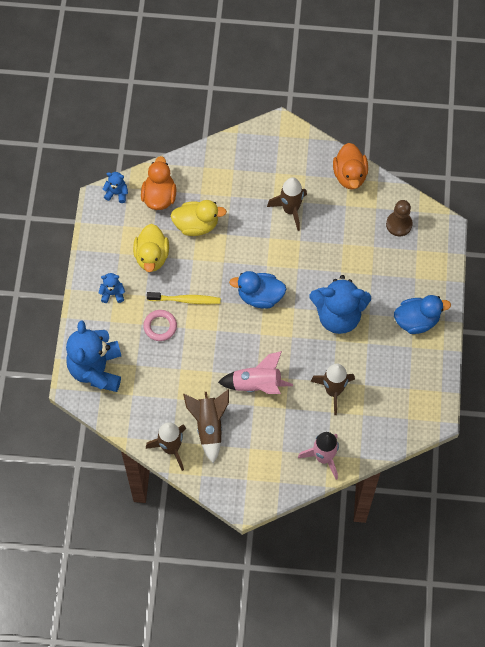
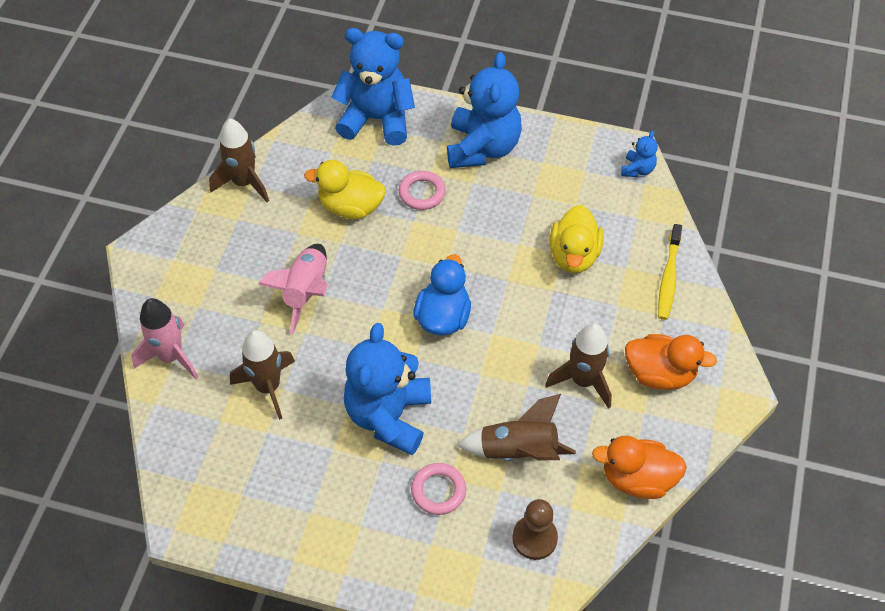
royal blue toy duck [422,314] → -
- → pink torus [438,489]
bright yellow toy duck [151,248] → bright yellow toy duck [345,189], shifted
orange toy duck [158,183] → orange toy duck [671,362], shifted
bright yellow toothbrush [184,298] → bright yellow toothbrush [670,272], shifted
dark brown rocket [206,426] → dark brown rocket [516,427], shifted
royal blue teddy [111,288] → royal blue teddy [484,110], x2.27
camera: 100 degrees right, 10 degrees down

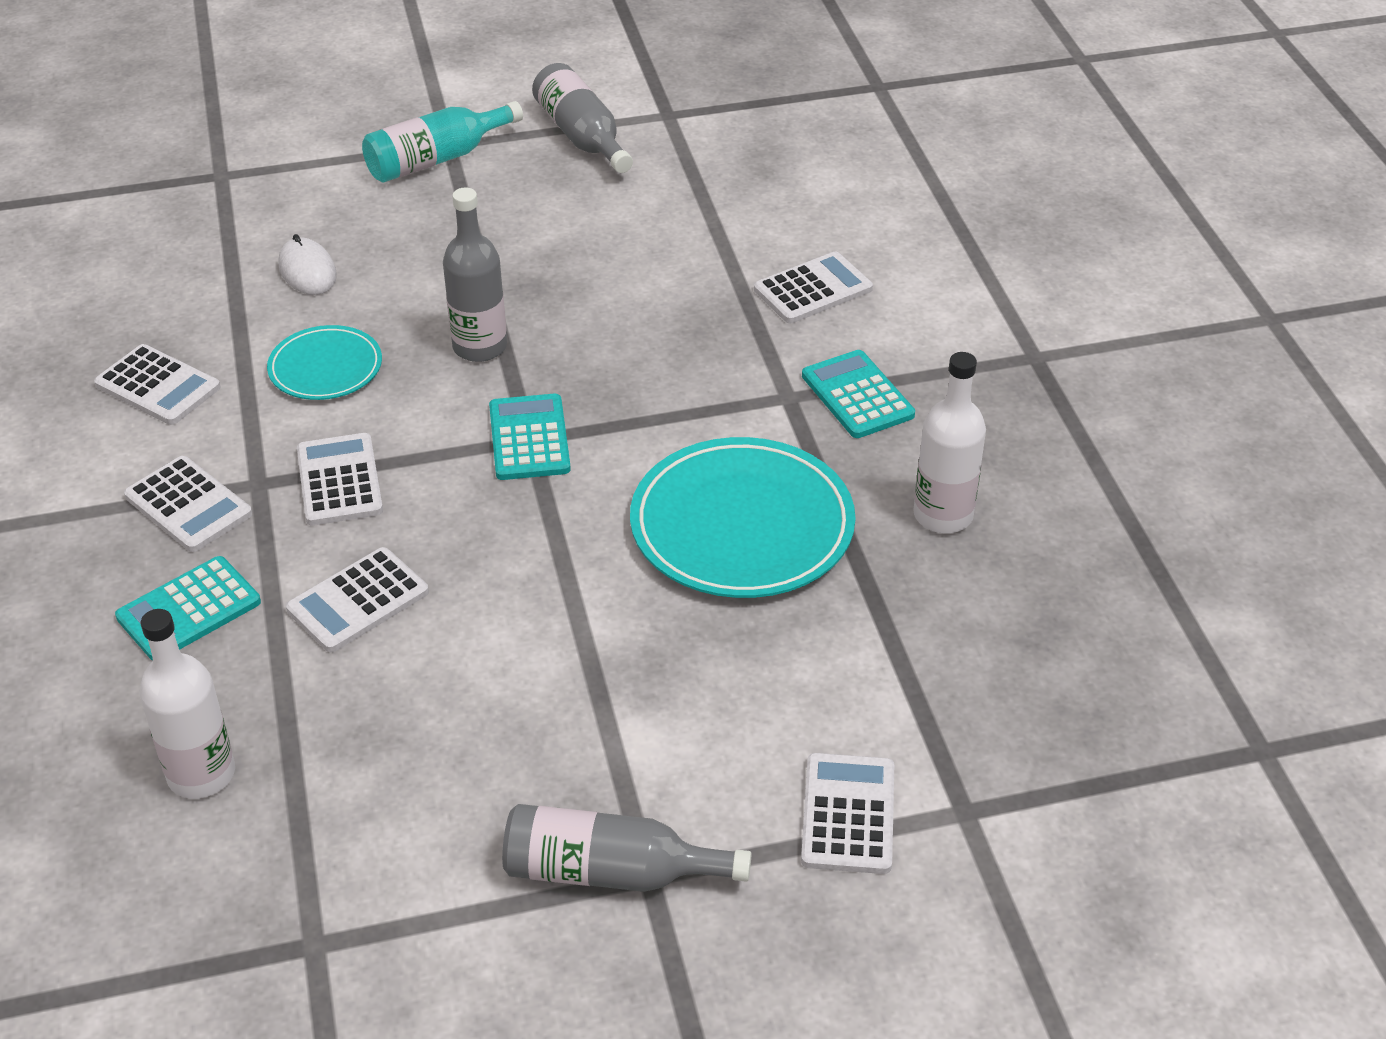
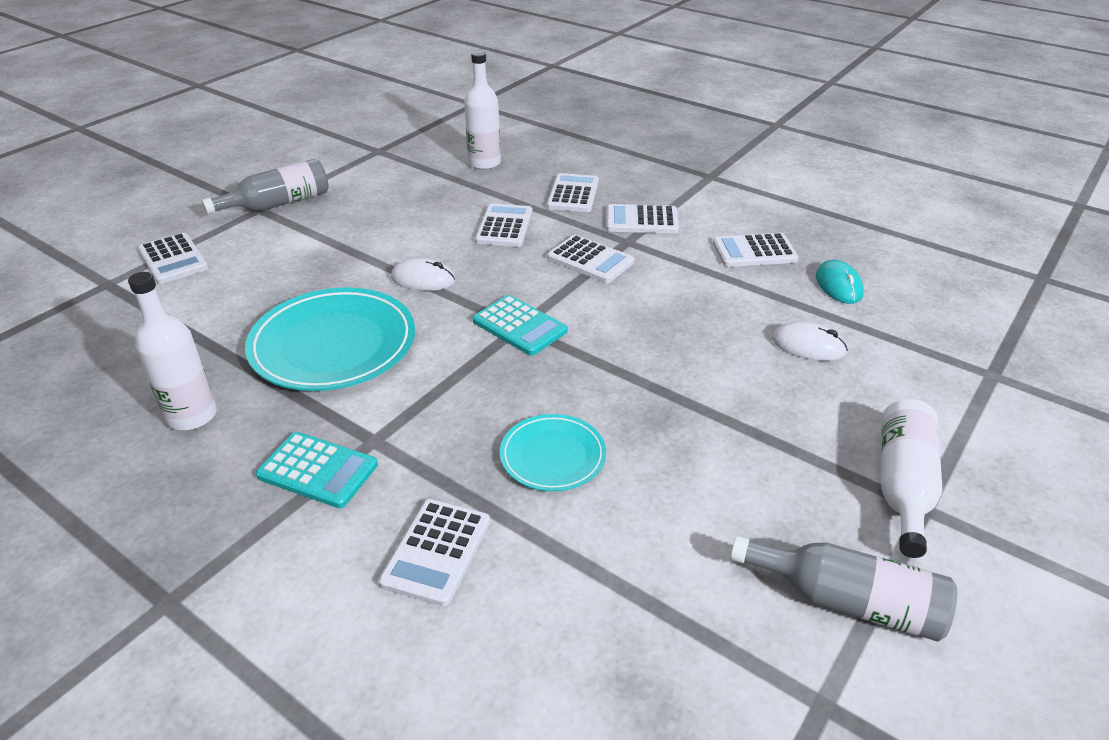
ash-grey bottle [475,275] → -
- → pure white computer mouse [423,274]
- → aqua computer mouse [840,282]
aqua flat dish [324,362] → aqua flat dish [553,452], shifted
aqua calculator [188,608] → pure white calculator [573,192]
aqua bottle [442,142] → pure white bottle [911,478]
camera: 140 degrees right, 5 degrees down

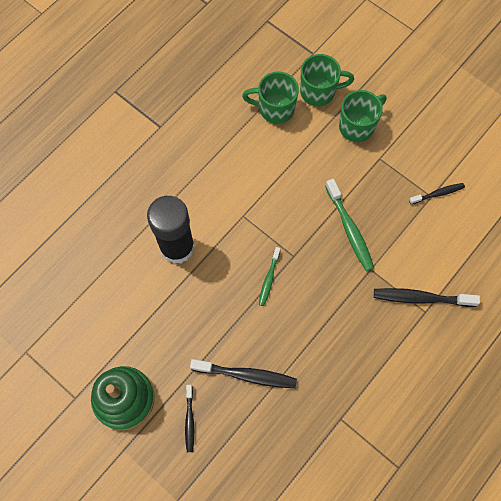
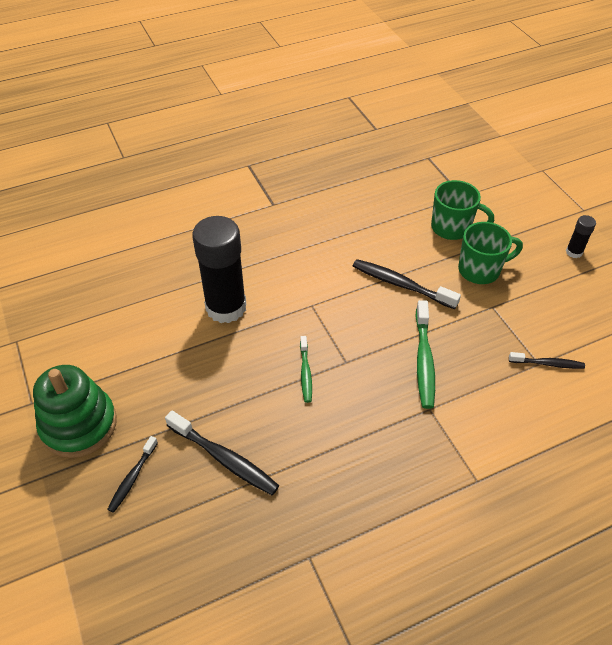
leaf-green tea mug [270,98] → -
- → black stick of glue [581,236]
black toothbrush [427,297] → black toothbrush [407,284], shifted
leaf-green toothbrush [270,276] → leaf-green toothbrush [306,369], 45 degrees counterclockwise
camera: 25 degrees right, 20 degrees down

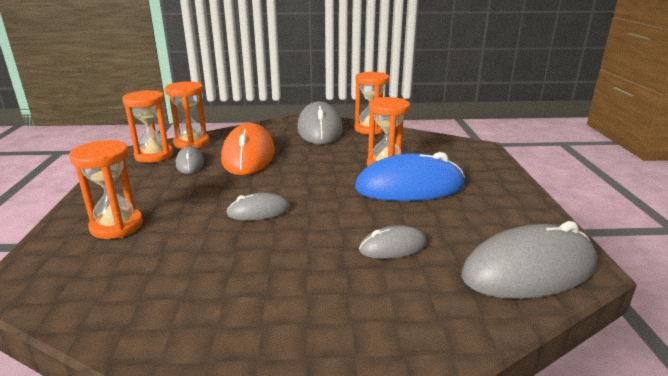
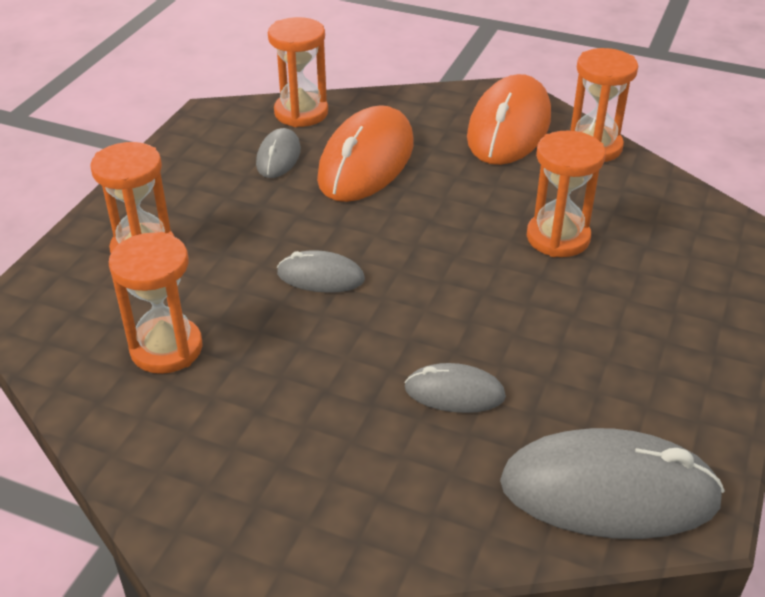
royal blue computer mouse [410,176] → -
orange hourglass [147,126] → orange hourglass [156,303], shifted
ash-grey computer mouse [320,122] → orange computer mouse [509,119]
camera: 25 degrees right, 15 degrees up

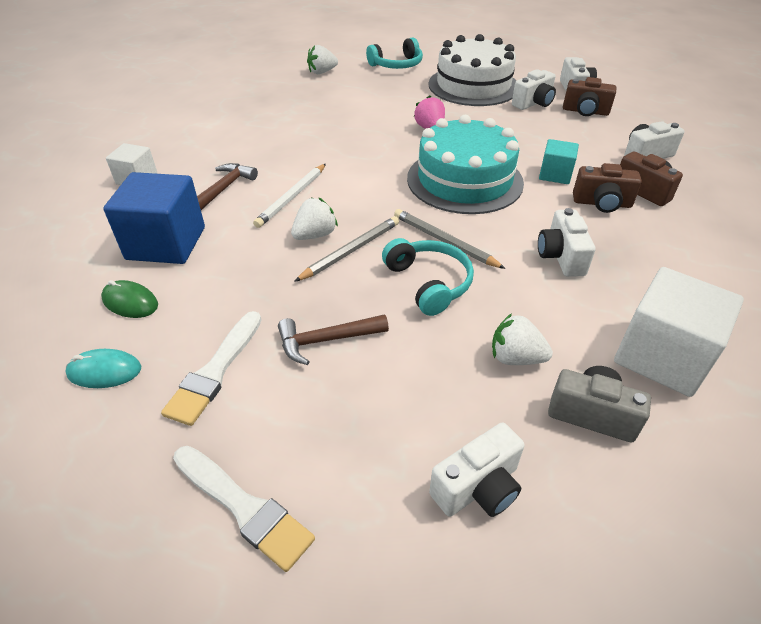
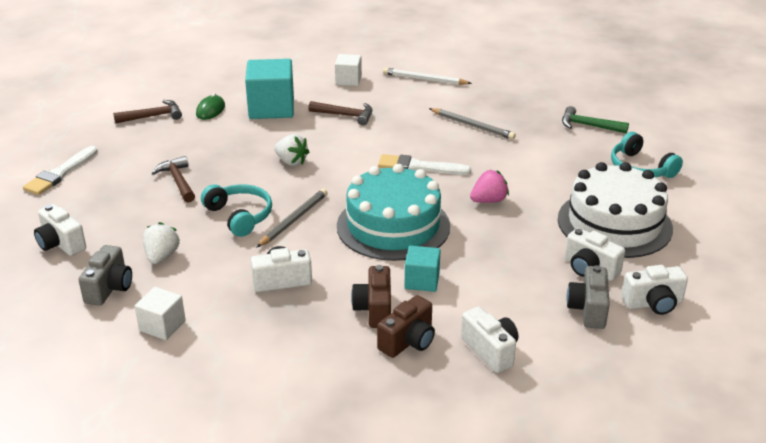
pure white brush [211,368] → pure white brush [424,164], shifted
pure white lead pencil [289,196] → pure white lead pencil [427,76], shifted
ash-grey lead pencil [346,249] → ash-grey lead pencil [472,124], shifted
aqua computer mouse [103,368] → dark brown hammer [147,112]
pure white berry [322,59] → leaf-green hammer [595,120]
royal blue solid cube [154,218] → aqua solid cube [269,89]
dark brown compact camera [589,96] → ash-grey compact camera [588,297]
aqua over-ear headphones [428,277] → aqua over-ear headphones [236,210], 90 degrees counterclockwise
pure white solid cube [679,332] → pure white solid cube [160,313], x0.56
camera: 80 degrees right, 10 degrees down

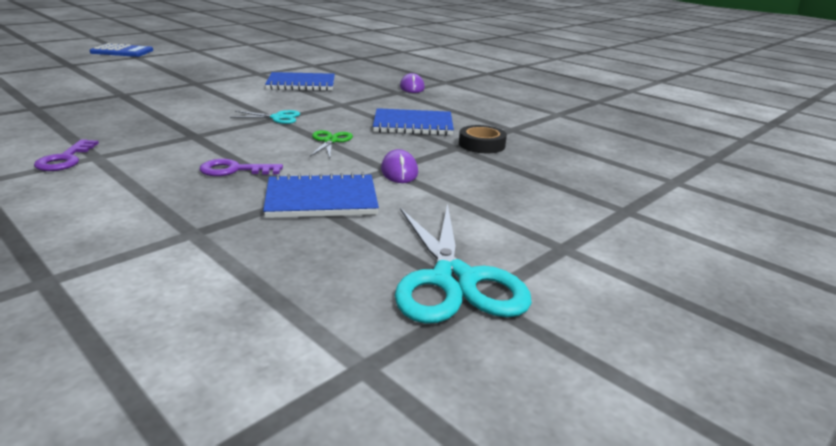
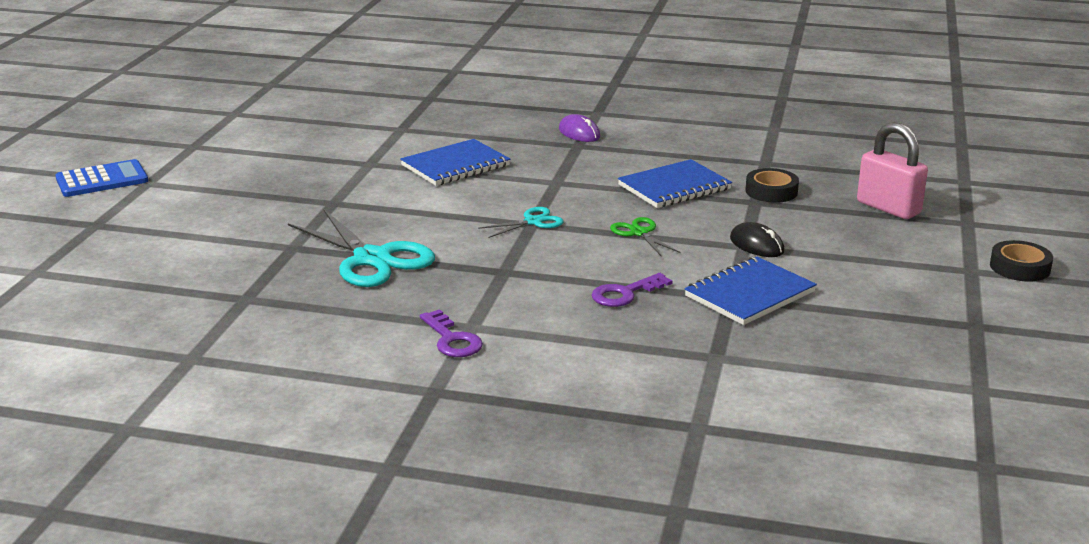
- → pink small lock [892,170]
- → black sticky tape [1021,260]
aqua scissors [463,263] → aqua scissors [361,248], shifted
purple computer mouse [399,166] → black computer mouse [757,239]
camera: 30 degrees left, 0 degrees up

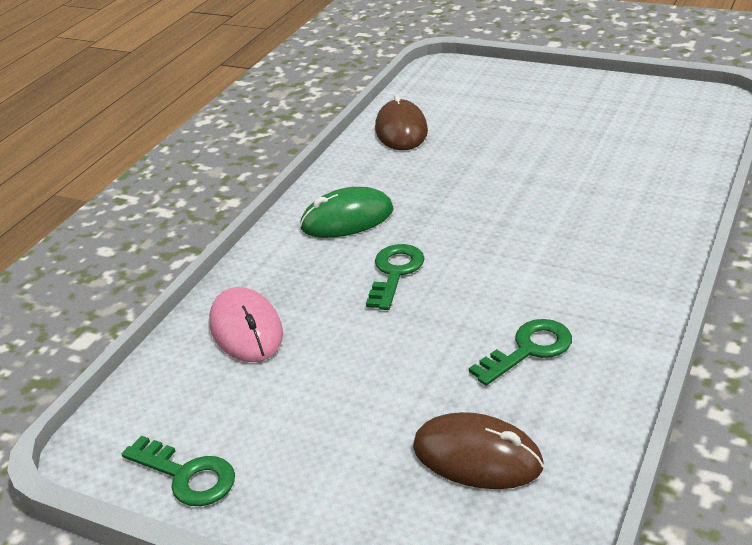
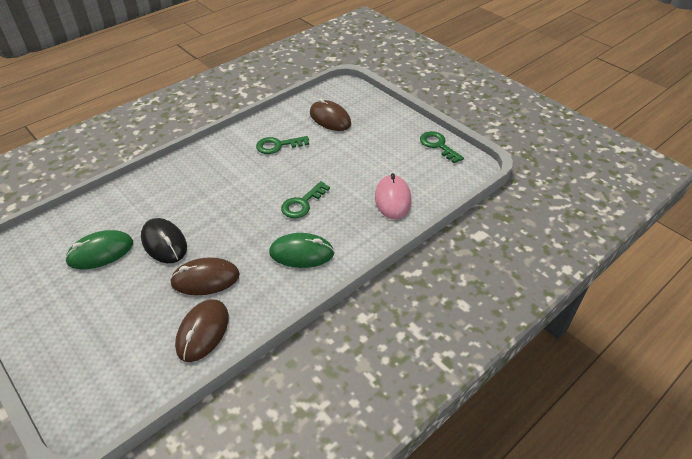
- → leaf-green computer mouse [99,249]
- → black computer mouse [164,240]
- → dark brown computer mouse [205,276]
camera: 160 degrees left, 10 degrees up

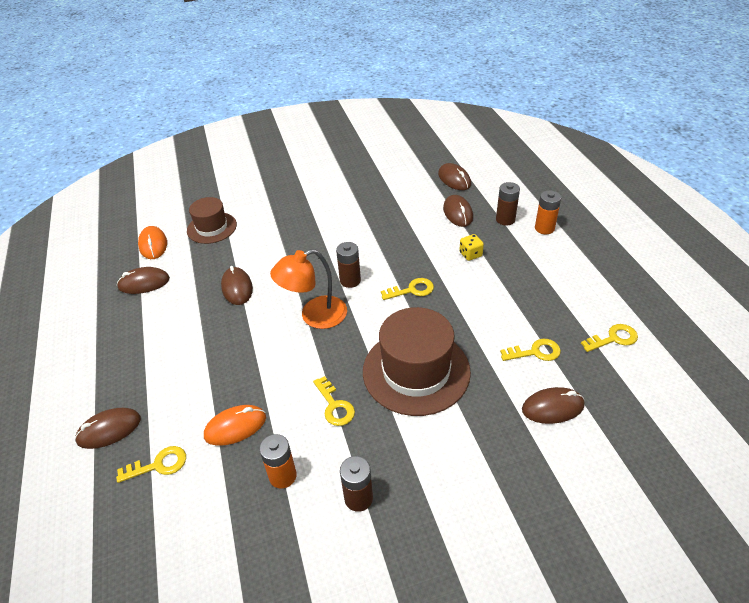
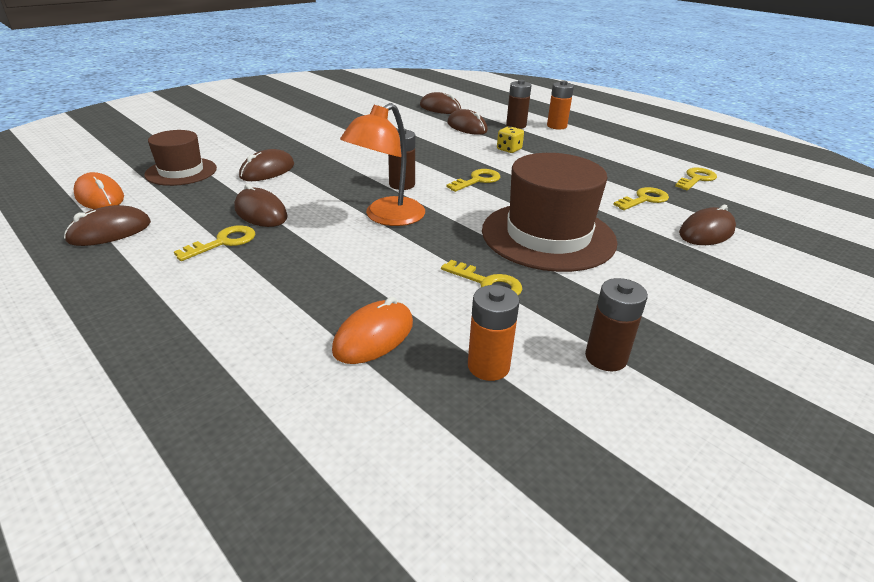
dark brown computer mouse [108,428] → dark brown computer mouse [266,165], shifted
bright yellow door key [151,464] → bright yellow door key [214,243], shifted
camera: 30 degrees left, 10 degrees down

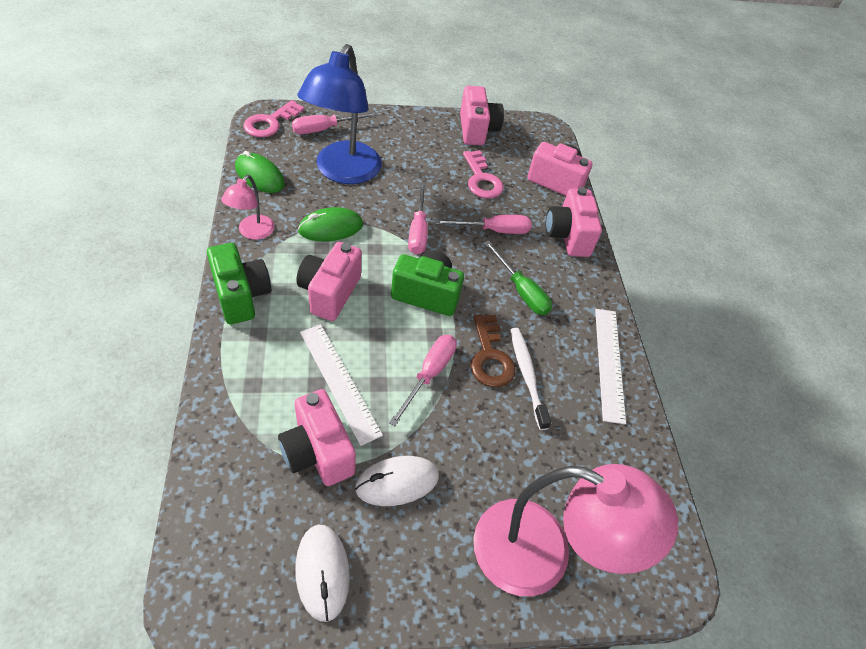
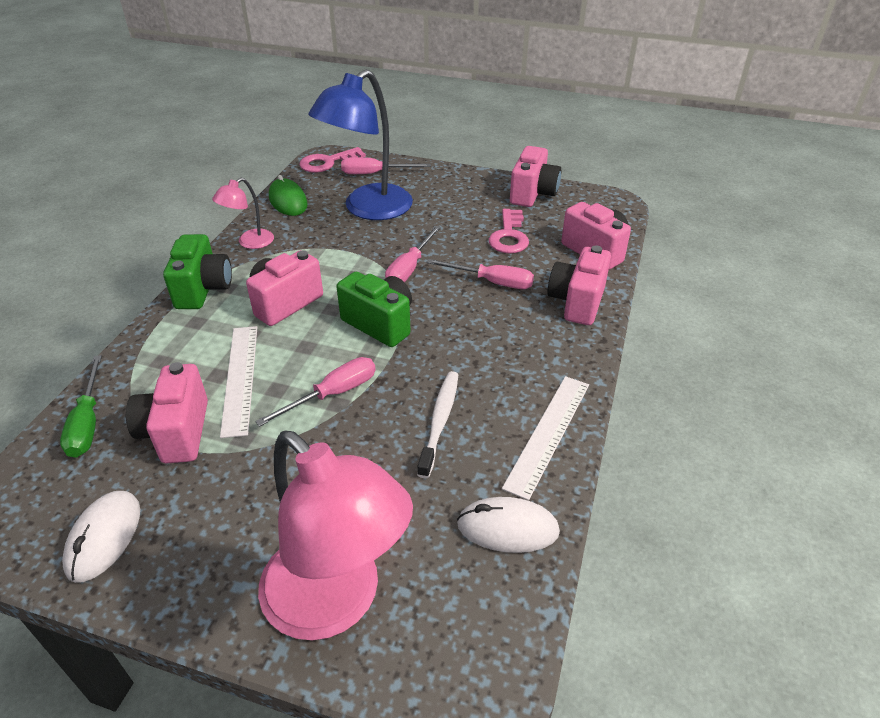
leaf-green computer mouse [330,224] → -
dark brown door key [493,350] → -
pure white computer mouse [397,481] → pure white computer mouse [508,525], shifted
leaf-green screwdriver [518,278] → leaf-green screwdriver [81,406], shifted
camera: 30 degrees right, 10 degrees down

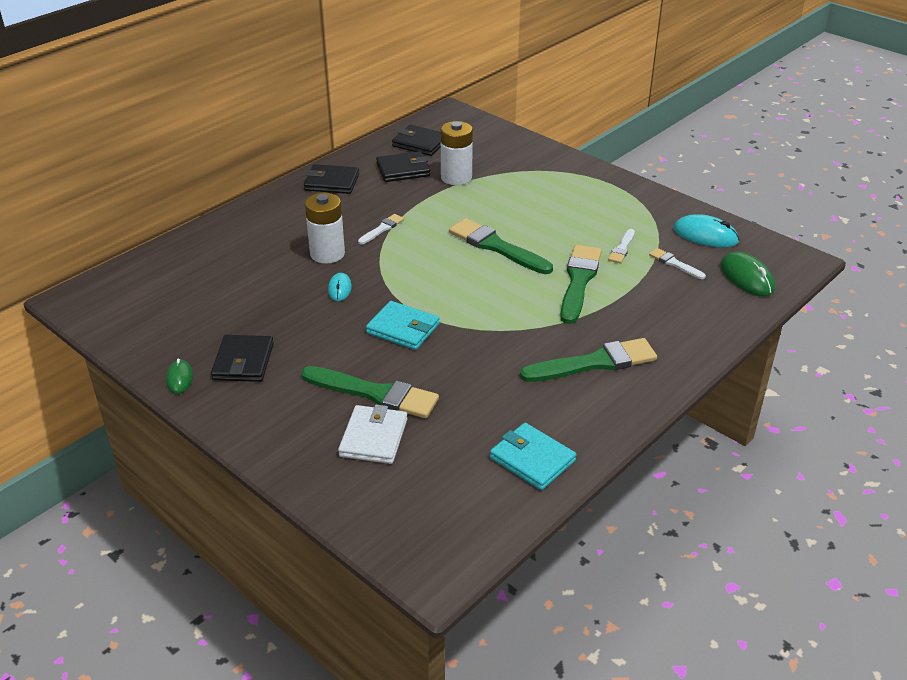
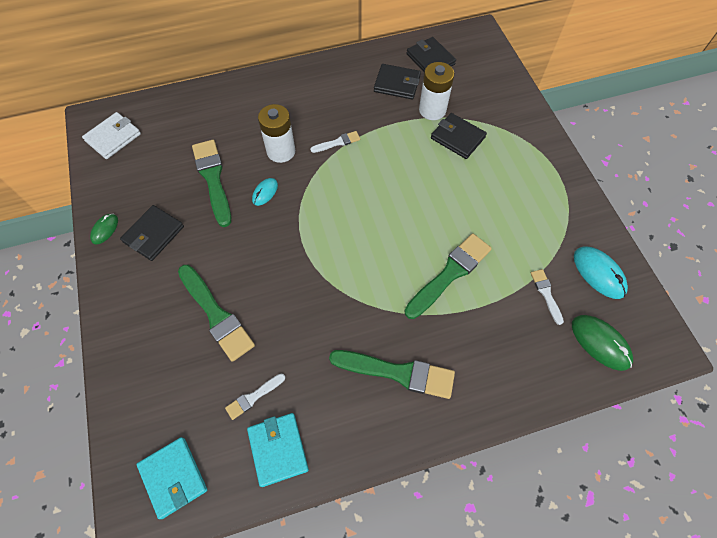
black billfold [331,179] → black billfold [459,136], shifted
pure white billfold [372,434] → pure white billfold [111,135], shifted
aqua billfold [403,325] → aqua billfold [171,478], shifted
leaf-green brush [501,246] → leaf-green brush [211,183], shifted
pure white brush [621,246] → pure white brush [255,396], shifted
leaf-green computer mouse [748,274] → leaf-green computer mouse [602,343], 45 degrees counterclockwise
camera: 30 degrees right, 25 degrees up

